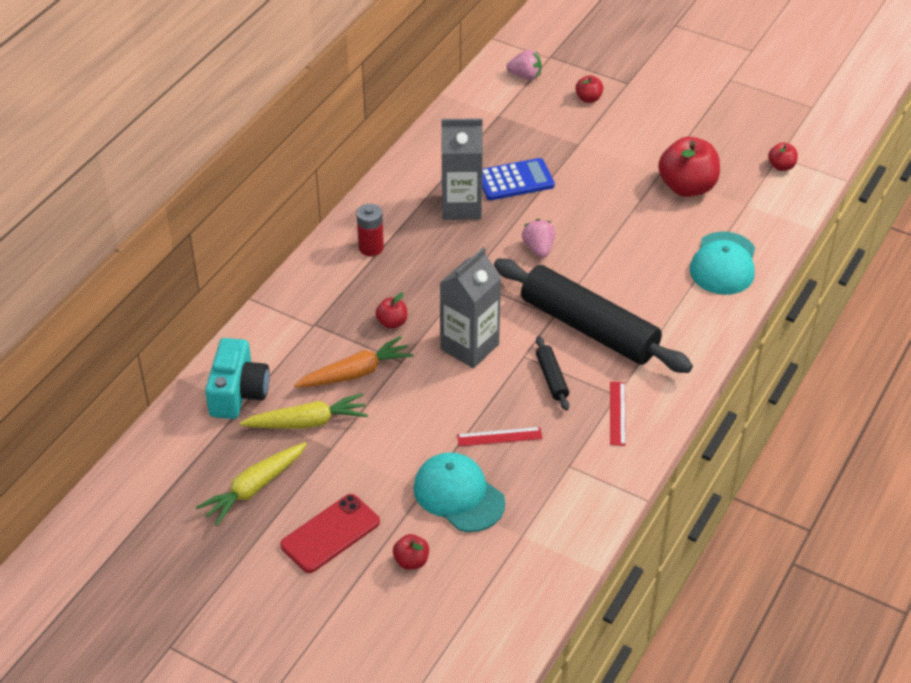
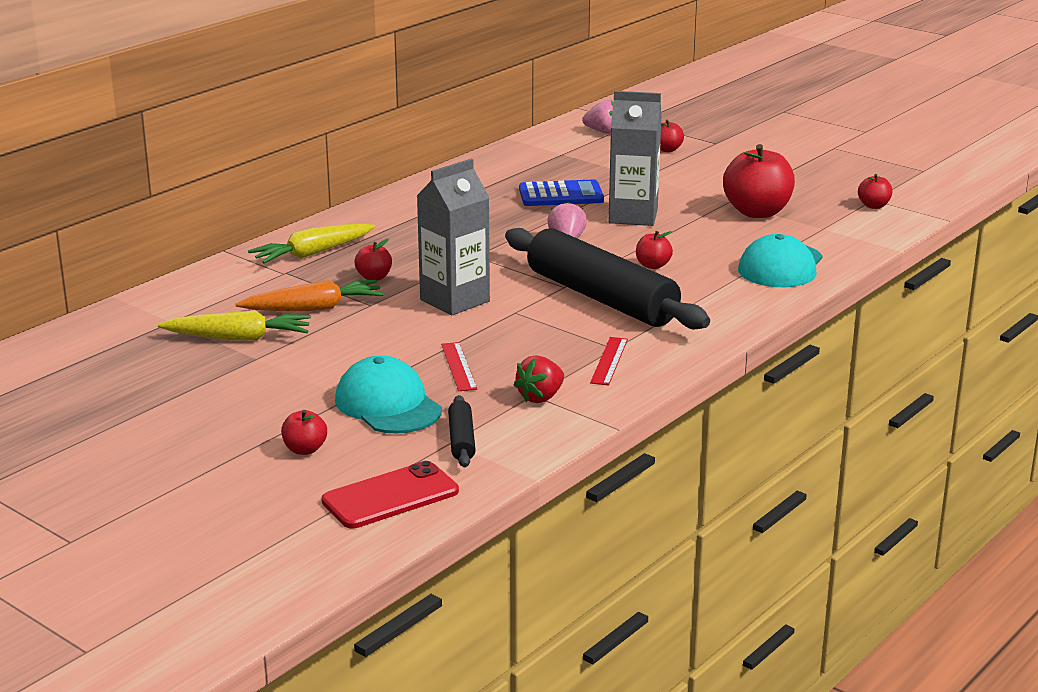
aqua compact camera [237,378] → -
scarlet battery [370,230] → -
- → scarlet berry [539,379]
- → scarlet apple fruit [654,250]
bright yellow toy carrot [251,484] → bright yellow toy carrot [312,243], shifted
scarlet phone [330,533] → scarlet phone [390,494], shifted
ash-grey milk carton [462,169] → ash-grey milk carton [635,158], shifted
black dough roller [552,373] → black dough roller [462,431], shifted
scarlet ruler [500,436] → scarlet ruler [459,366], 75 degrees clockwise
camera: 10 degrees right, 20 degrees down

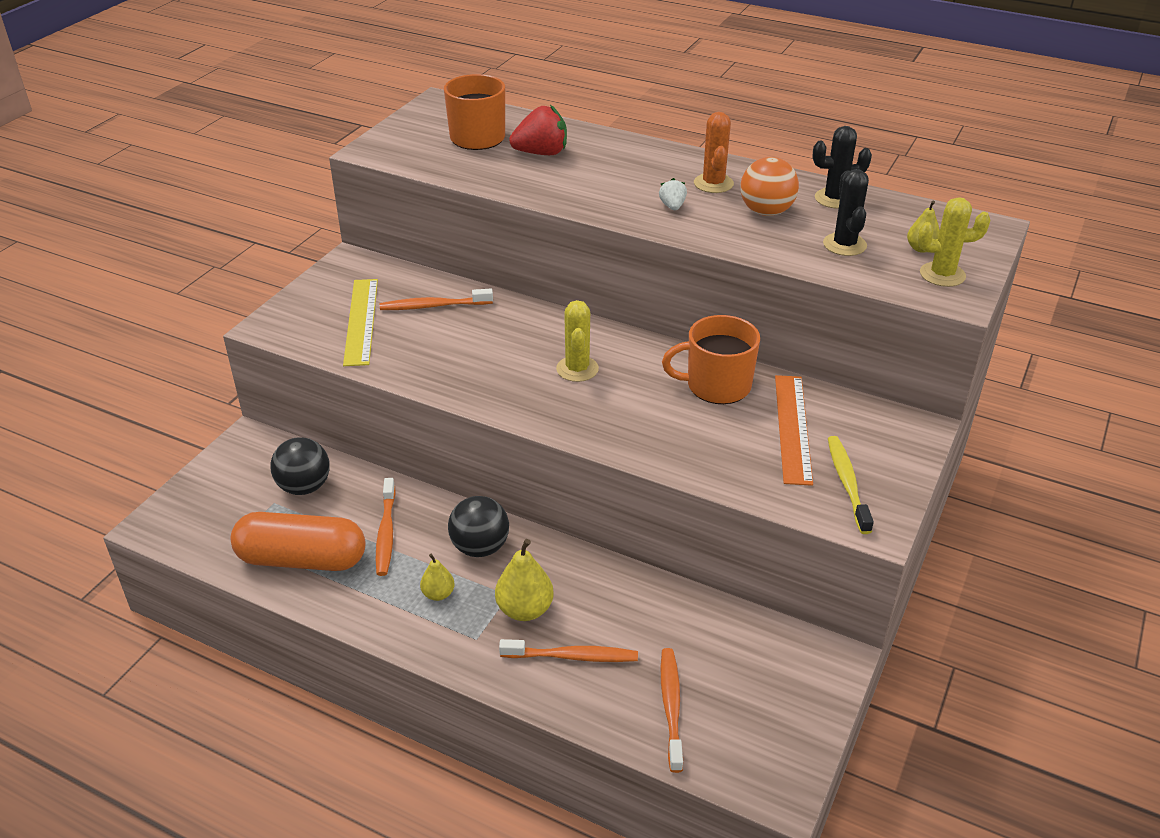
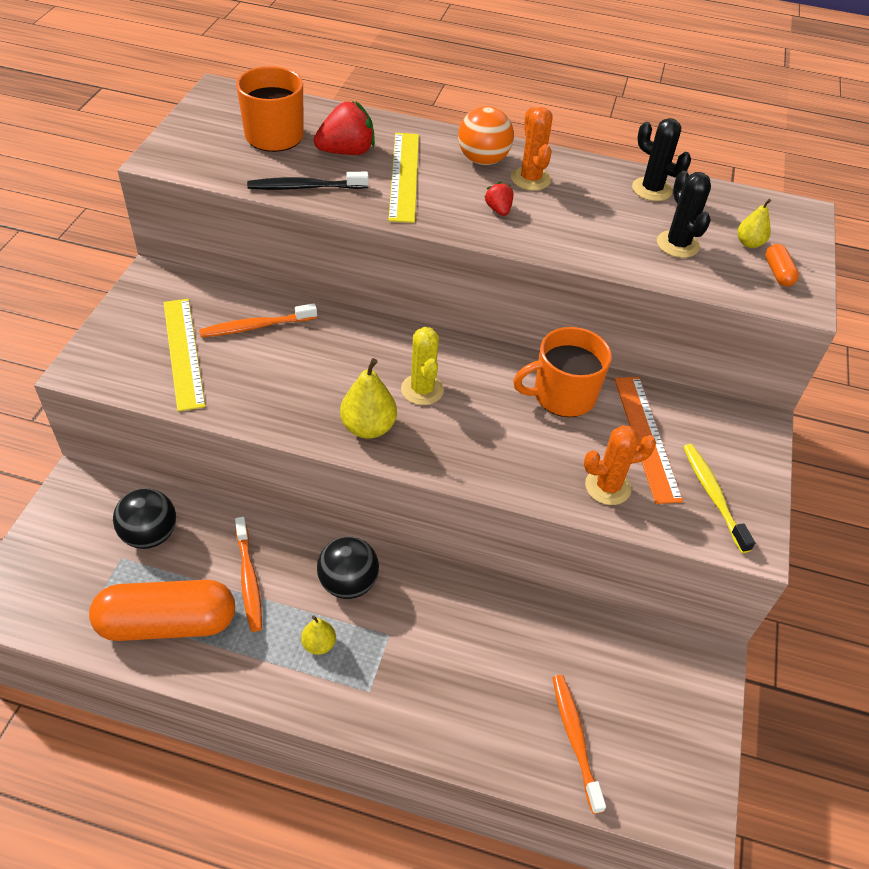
orange toothbrush [568,650] → -
- → black toothbrush [308,181]
- → bright yellow ruler [403,178]
- → orange saguaro cactus [620,465]
bright yellow pear fruit [524,580] → bright yellow pear fruit [368,398], shifted
orange ball [769,186] → orange ball [486,135], shifted
bright yellow saguaro cactus [954,242] → orange pill shape [782,265]
pure white berry [673,194] → scarlet berry [498,198]
black saguaro cactus [842,167] → black saguaro cactus [661,159], 60 degrees clockwise
camera: 15 degrees left, 10 degrees up

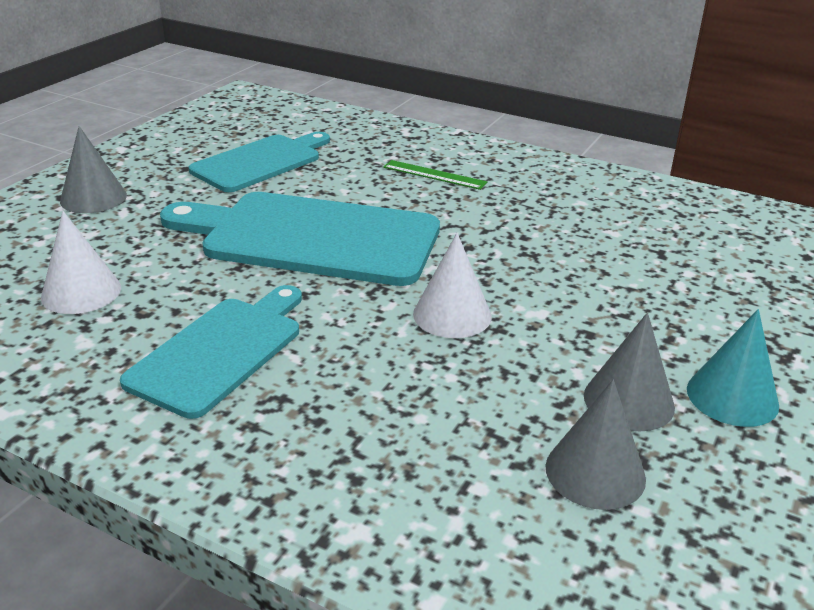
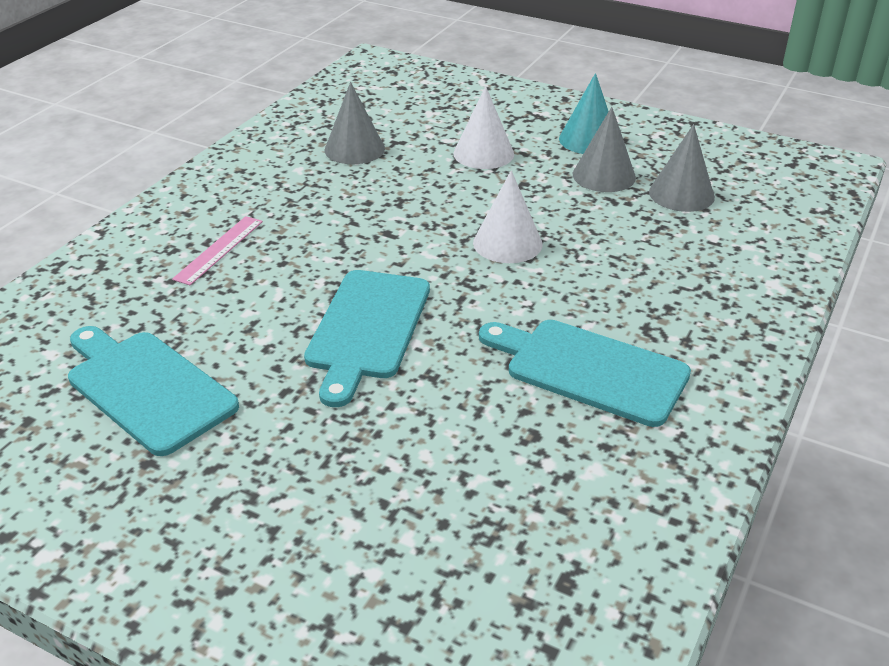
pure white cone shape [81,262] → pure white cone shape [483,127], shifted
ash-grey cone shape [93,169] → ash-grey cone shape [355,123], shifted
leaf-green ruler [435,175] → pink ruler [217,250]
aqua chopping board [300,239] → aqua chopping board [367,338], x0.64
camera: 90 degrees left, 5 degrees up

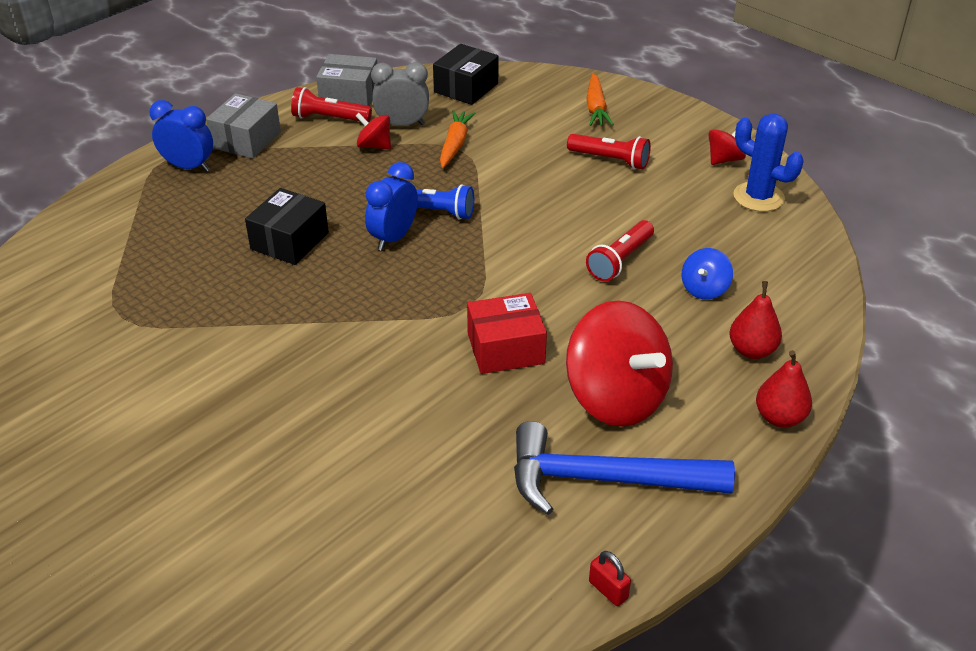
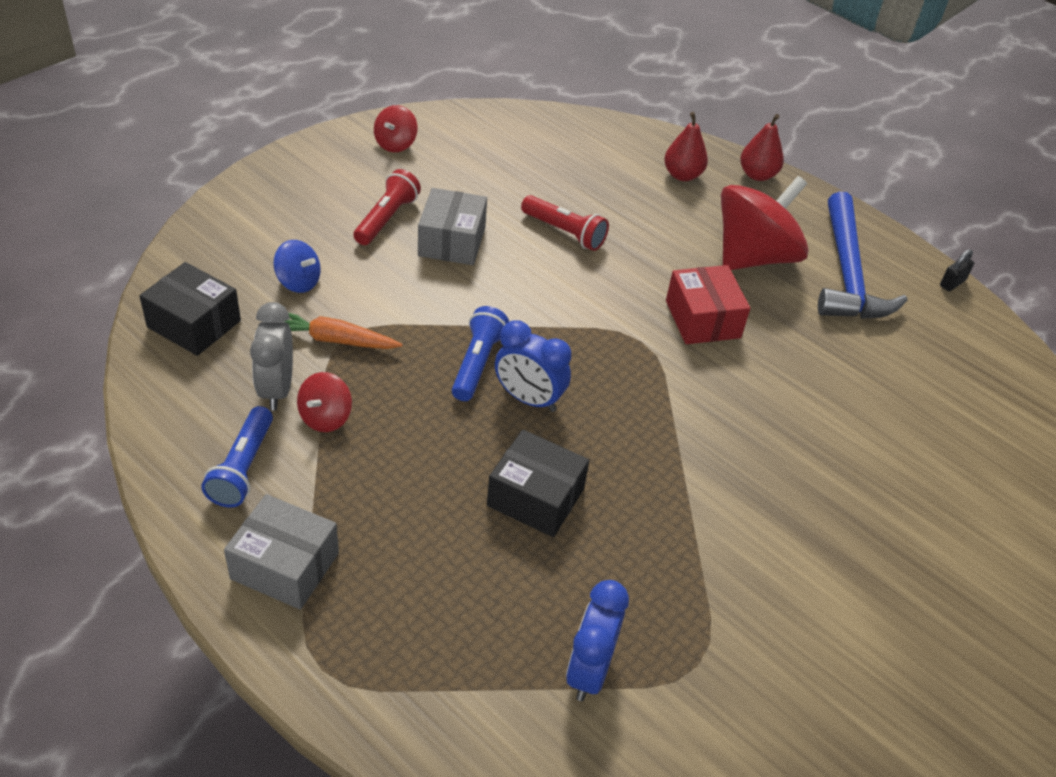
orange toy carrot [600,99] → -
royal blue saguaro cactus [768,162] → -
royal blue clock [181,136] → royal blue clock [597,640], shifted
ash-grey box [346,80] → ash-grey box [452,226], shifted
royal blue spinning top [707,274] → royal blue spinning top [297,266], shifted
scarlet flashlight [331,104] → royal blue flashlight [237,457]
scarlet small lock [610,578] → black small lock [957,270]
scarlet spinning top [727,147] → scarlet spinning top [395,128], 120 degrees counterclockwise
camera: 95 degrees left, 5 degrees up

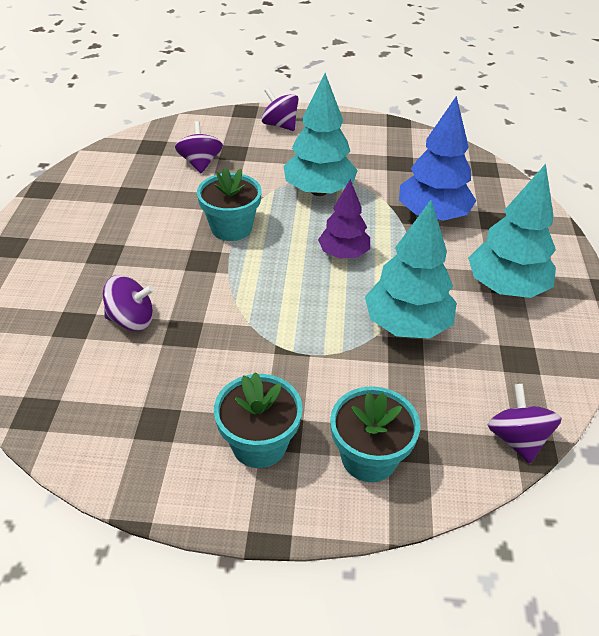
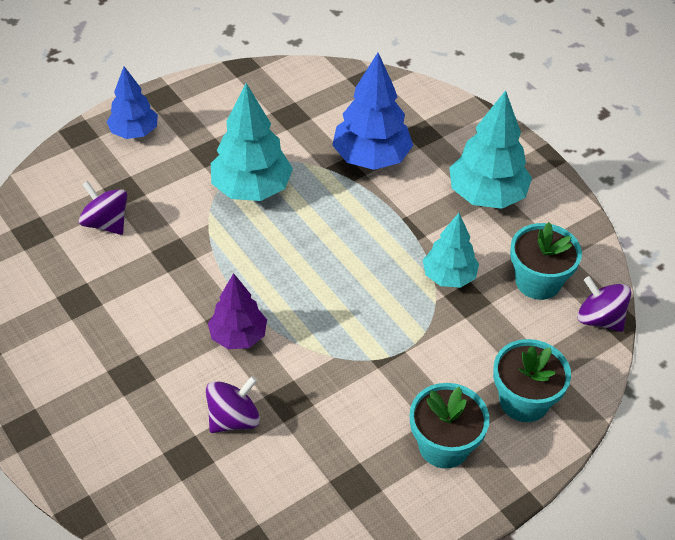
aqua plant pot [229,204] → aqua plant pot [546,261], shifted
purple fir tree [344,219] → purple fir tree [237,311], shifted
purple spinning top [280,109] → royal blue fir tree [132,102]
aqua fir tree [411,269] → aqua fir tree [451,250], x0.65
camera: 40 degrees left, 5 degrees up

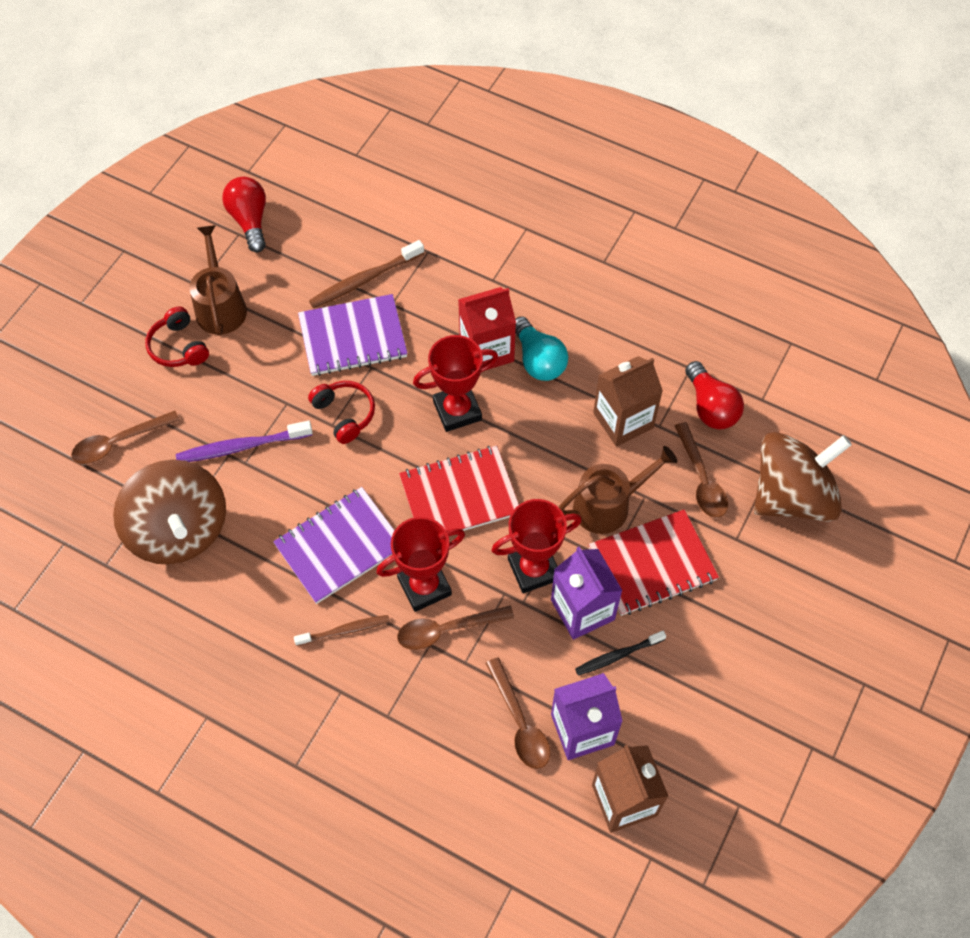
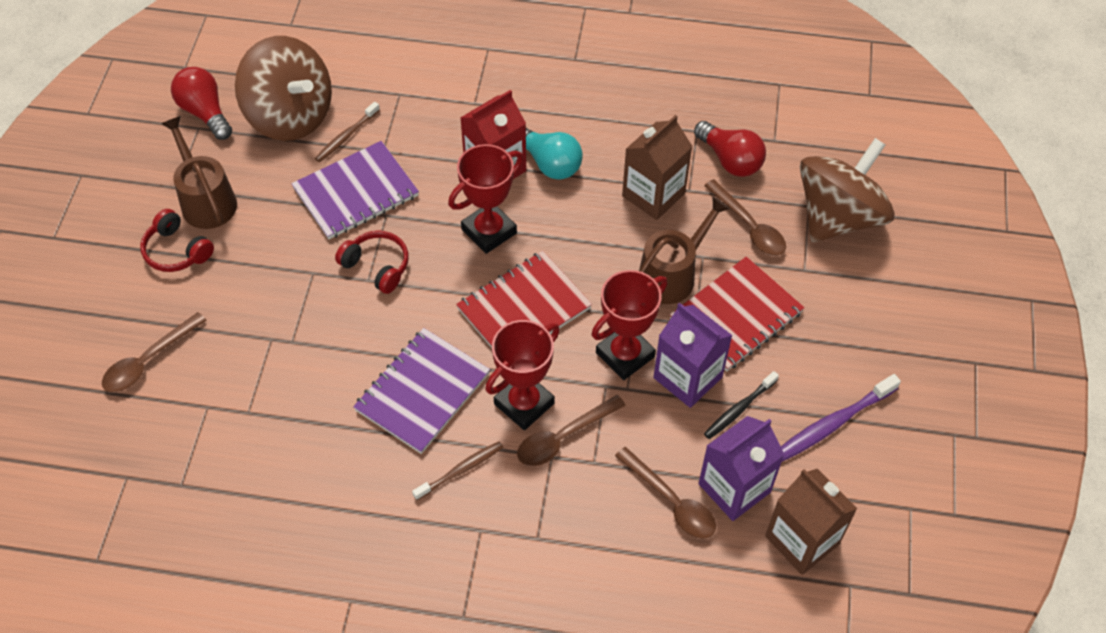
dark brown spinning top [169,512] → dark brown spinning top [283,88], shifted
purple toothbrush [244,441] → purple toothbrush [841,418], shifted
dark brown toothbrush [366,274] → dark brown toothbrush [347,132], x0.66
camera: 20 degrees left, 5 degrees down

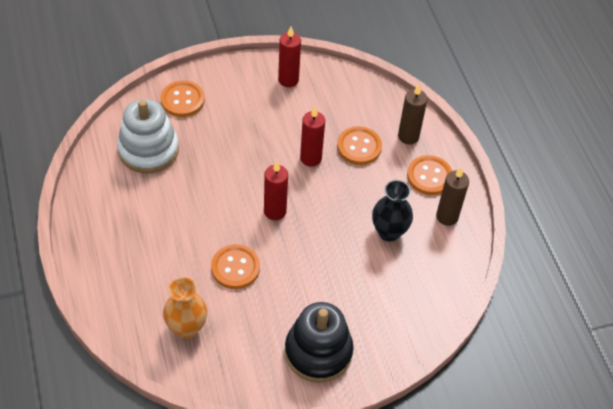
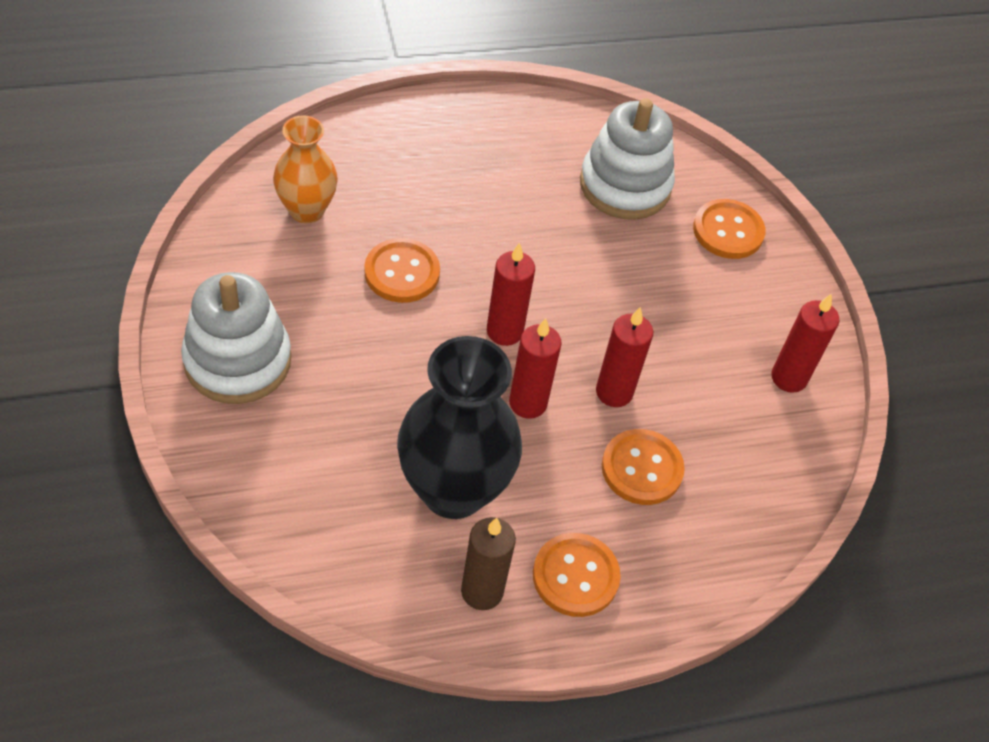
dark brown pillar candle [412,114] → -
- → scarlet pillar candle [535,368]
black ring stacker [319,342] → pure white ring stacker [236,338]
black vase [392,211] → black vase [459,427], x1.66
camera: 90 degrees right, 0 degrees up

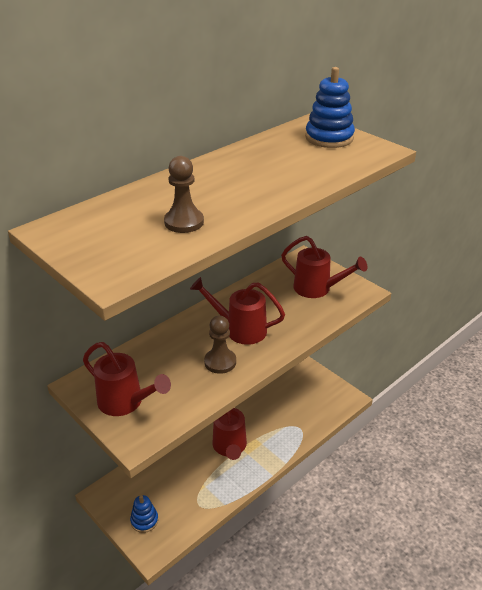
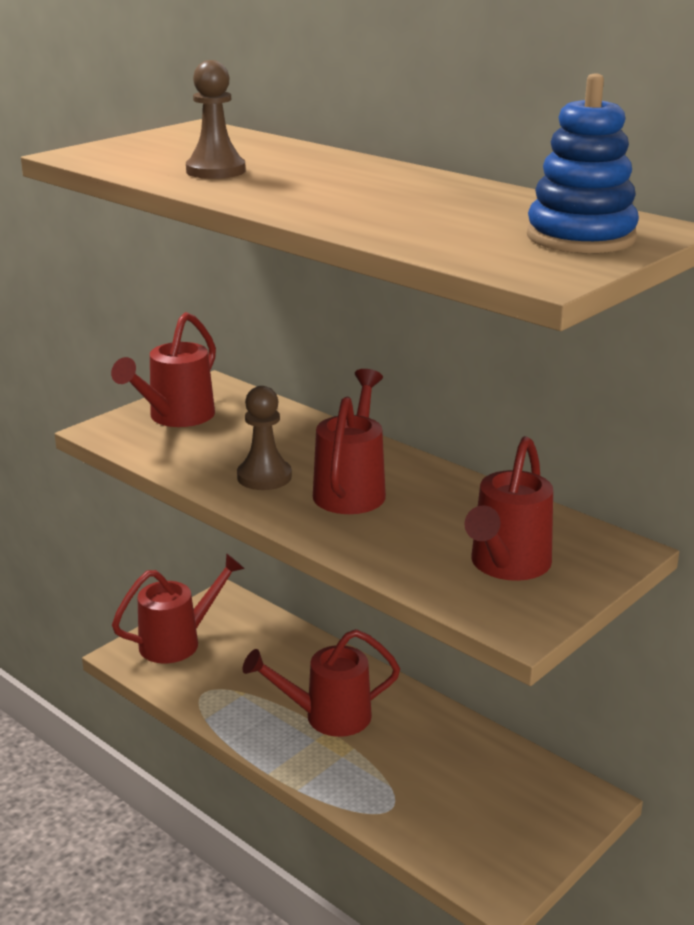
royal blue ring stacker [144,514] → scarlet watering can [178,608]
camera: 85 degrees right, 10 degrees down

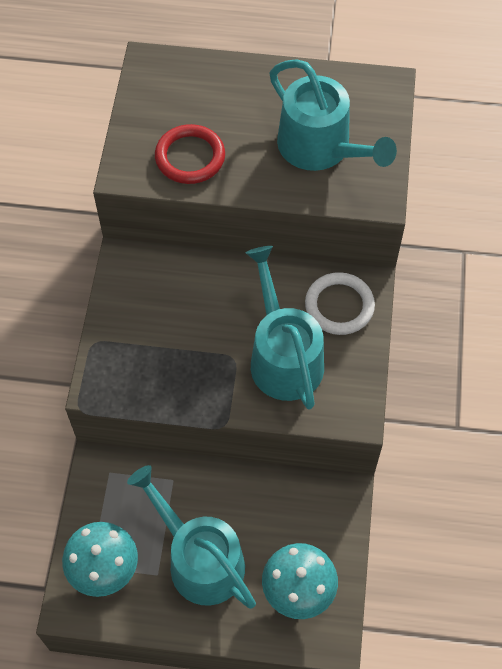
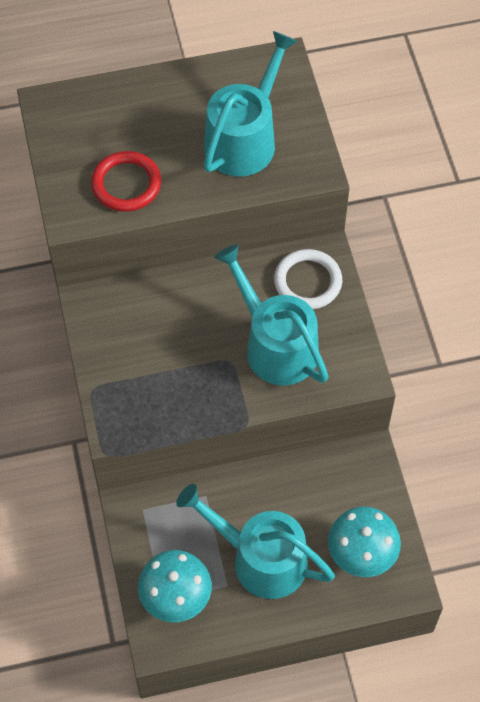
aqua watering can [333,115] → aqua watering can [251,104], 90 degrees counterclockwise
camera: 20 degrees left, 0 degrees up

